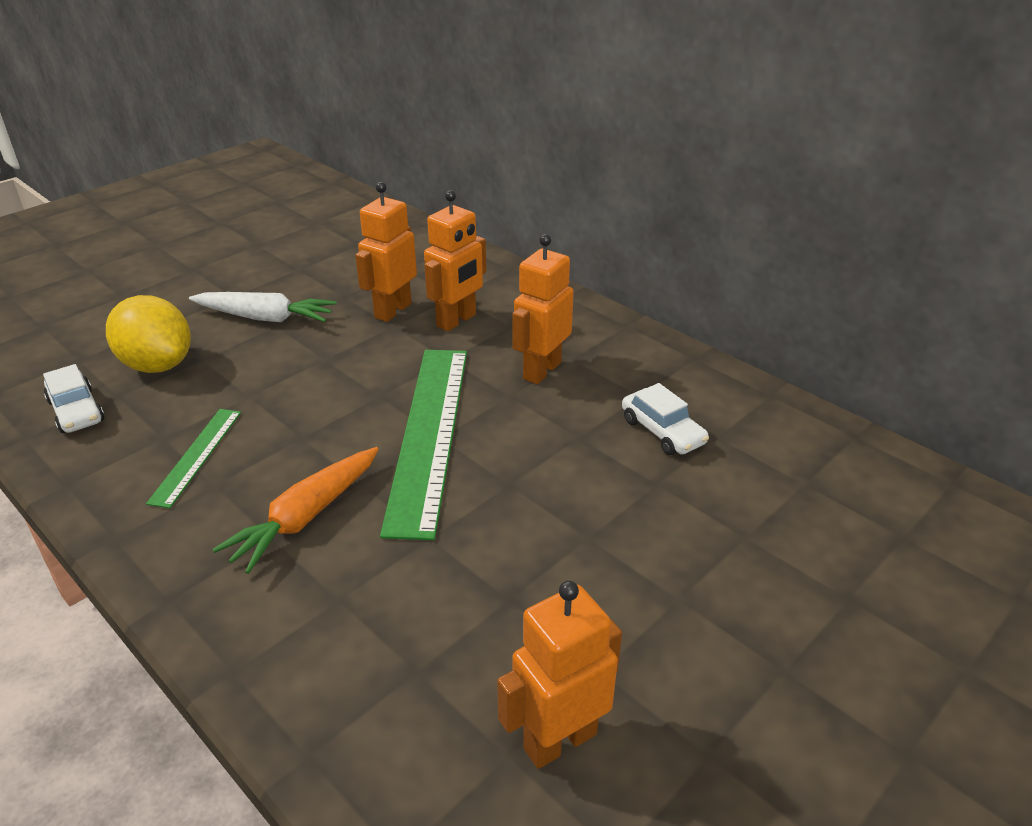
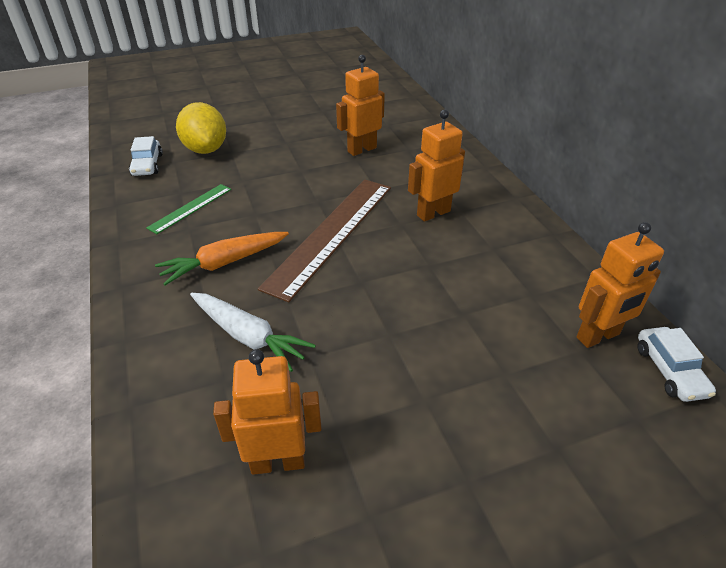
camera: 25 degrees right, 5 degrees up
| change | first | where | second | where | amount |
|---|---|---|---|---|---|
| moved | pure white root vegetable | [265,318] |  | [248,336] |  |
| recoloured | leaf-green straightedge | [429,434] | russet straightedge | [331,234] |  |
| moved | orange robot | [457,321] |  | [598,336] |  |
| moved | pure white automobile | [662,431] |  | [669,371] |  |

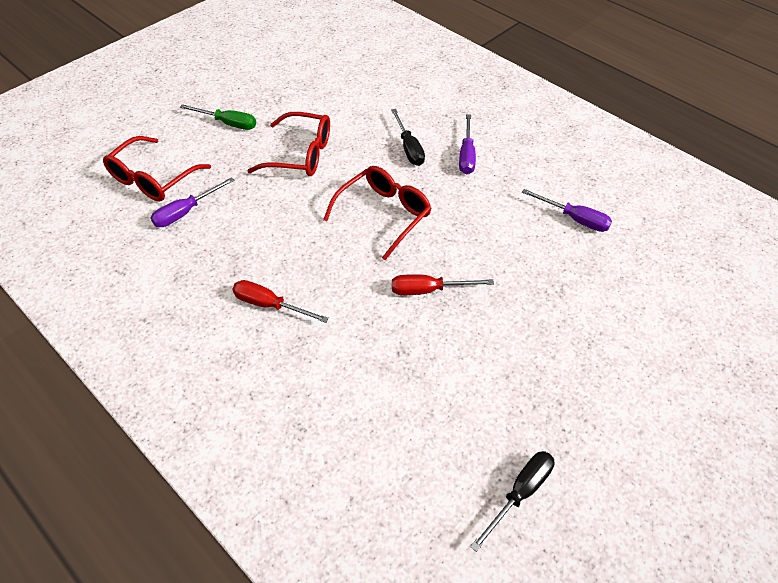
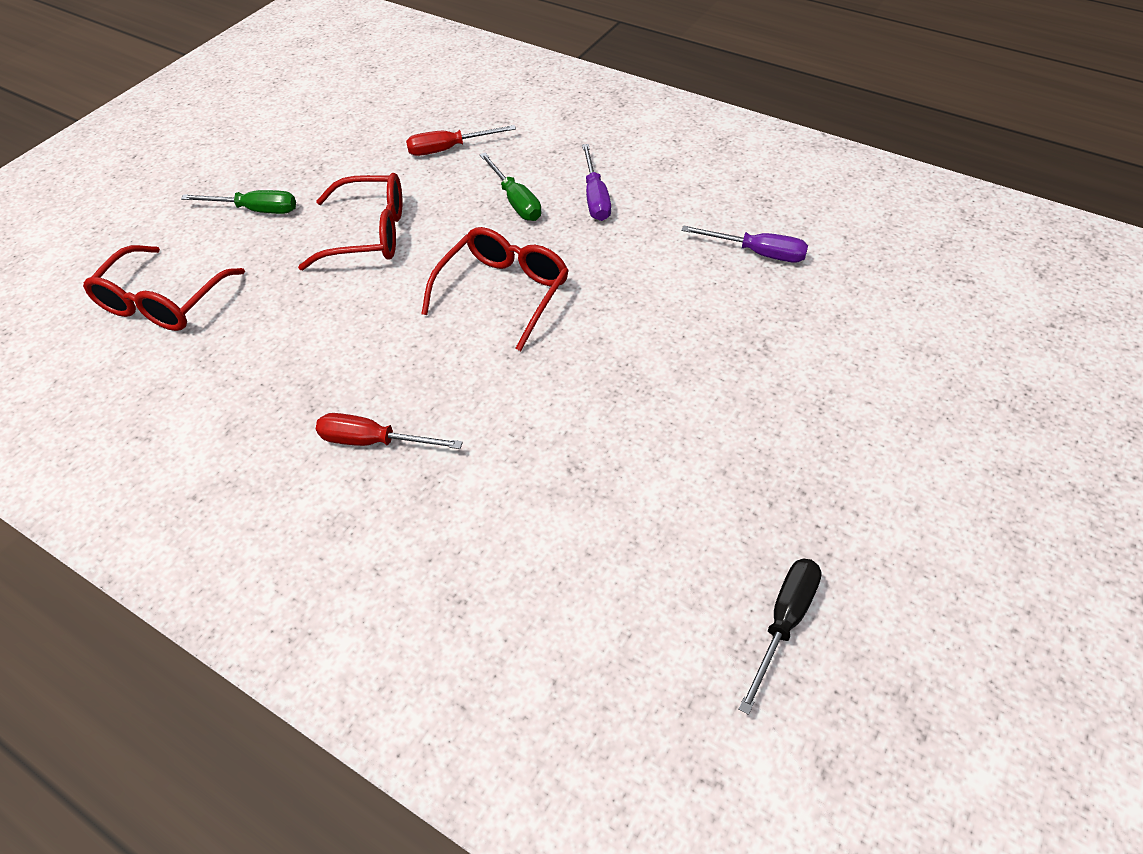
camera: 10 degrees left, 0 degrees up
| change | first | where | second | where | amount |
|---|---|---|---|---|---|
| moved | red hand screwdriver | [428,290] |  | [449,149] |  |
| recoloured | black hand screwdriver | [409,148] | leaf-green hand screwdriver | [515,201] |  |
| removed | royal purple hand screwdriver | [186,212] |  |  |  |

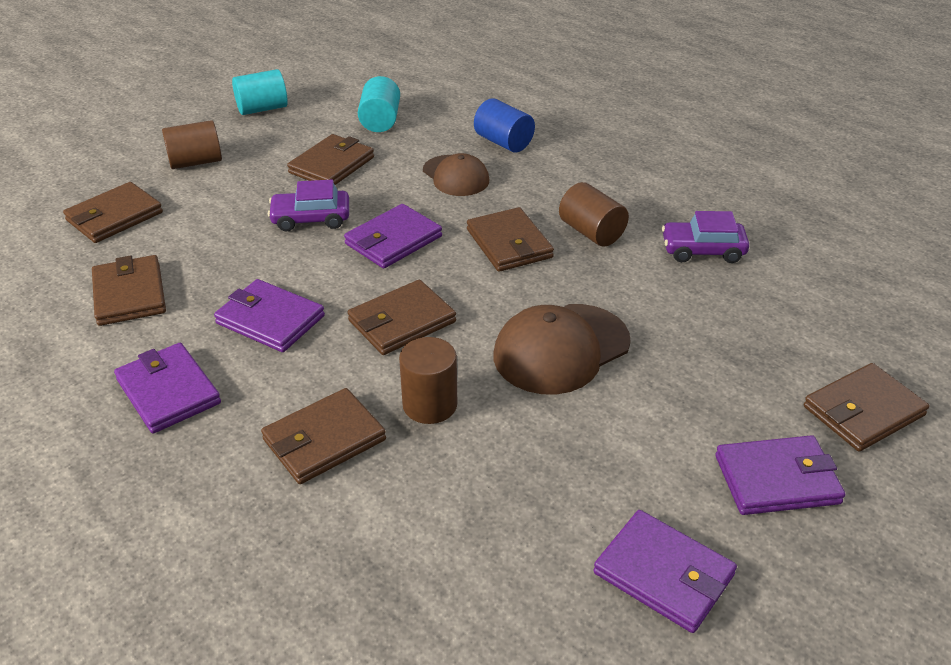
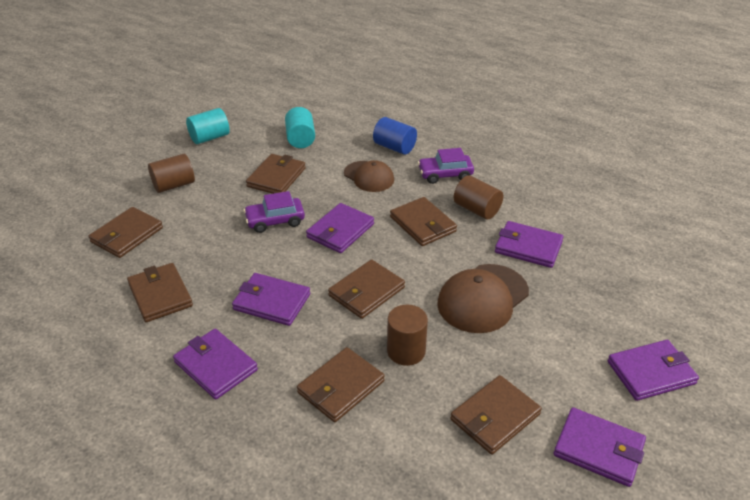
camera: 10 degrees left, 0 degrees up
| change | first | where | second | where | amount |
|---|---|---|---|---|---|
| moved | royal purple automobile | [702,250] |  | [445,174] |  |
| moved | russet card wallet | [863,411] |  | [495,417] |  |
| added |  |  | royal purple card wallet | [528,247] |  |

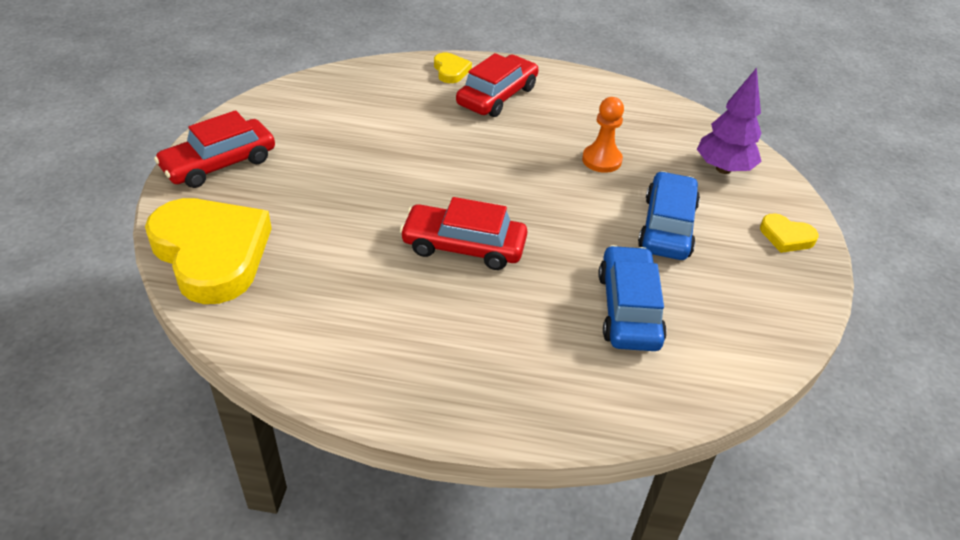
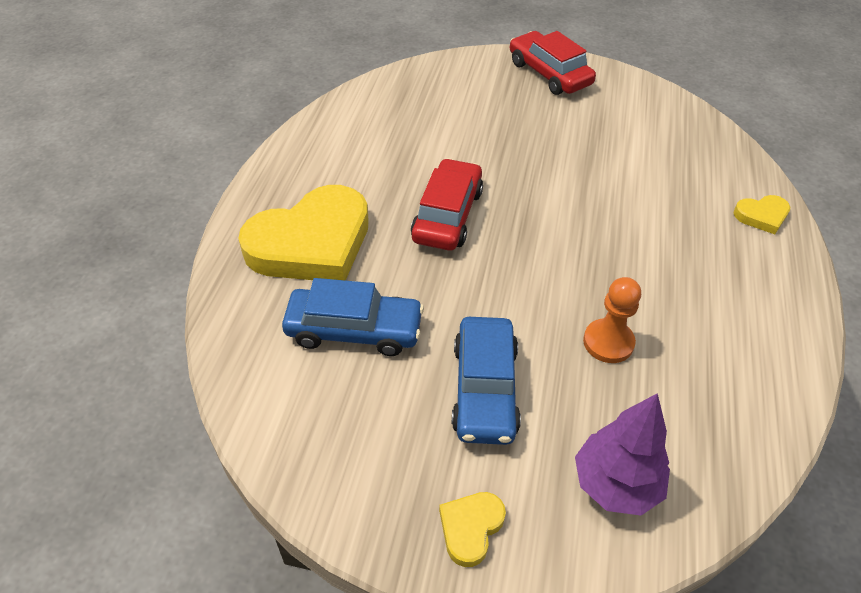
camera: 95 degrees right, 5 degrees up
| change | first | where | second | where | amount |
|---|---|---|---|---|---|
| moved | yellow love heart | [211,253] |  | [311,243] |  |
| turned | blue automobile | [667,226] |  | [484,389] | 75 degrees clockwise |
| removed | red automobile | [497,96] |  |  |  |

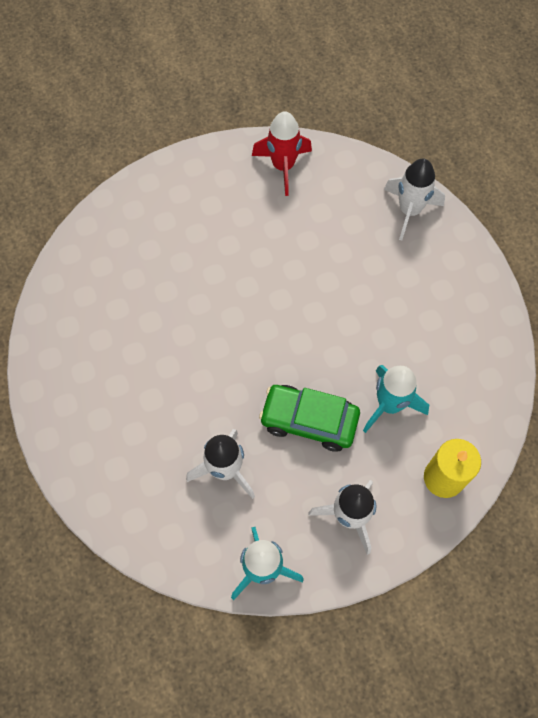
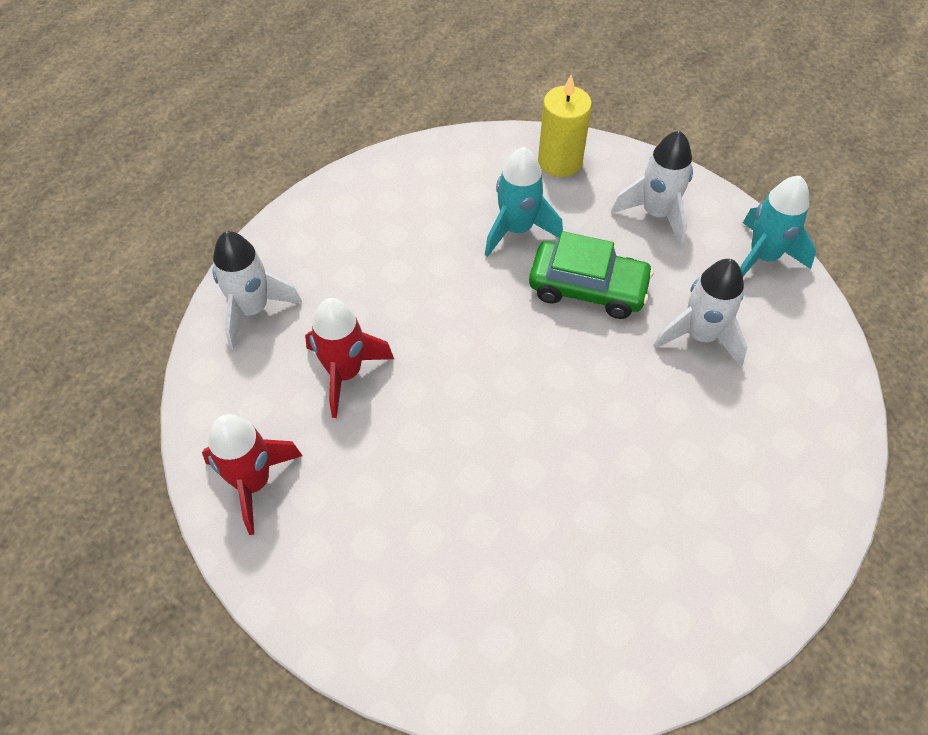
camera: 120 degrees left, 10 degrees down
| change | first | where | second | where | amount |
|---|---|---|---|---|---|
| added |  |  | red toy rocket | [345,373] |  |
| turned | leaf-green automobile | [309,421] |  | [588,288] | 60 degrees counterclockwise |

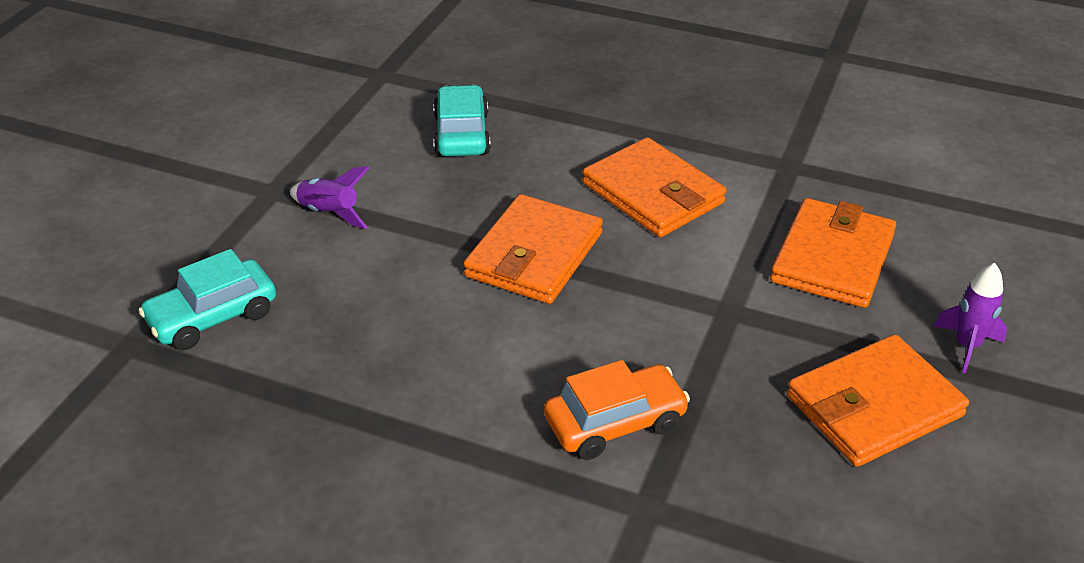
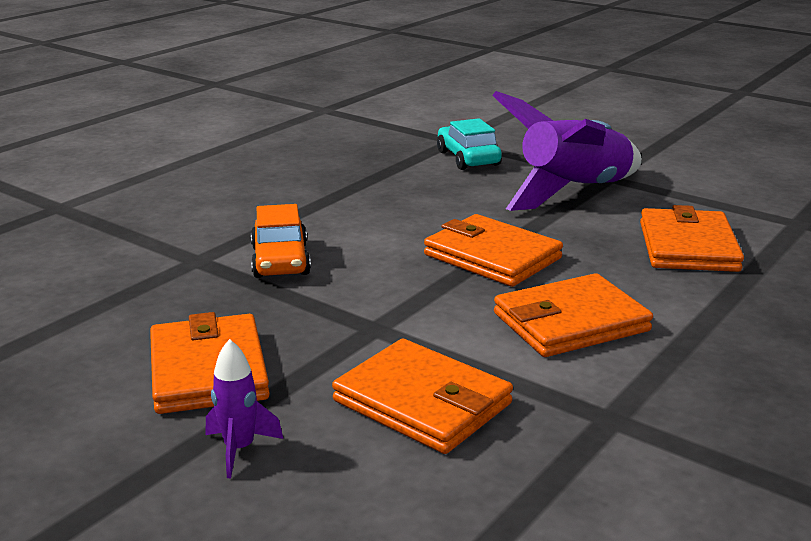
camera: 105 degrees right, 15 degrees down
| change | first | where | second | where | amount |
|---|---|---|---|---|---|
| resized | royal purple toy rocket | [329,213] |  | [574,192] | x2.36 |
| replaced | aqua automobile | [461,134] | orange card wallet | [688,247] |  |

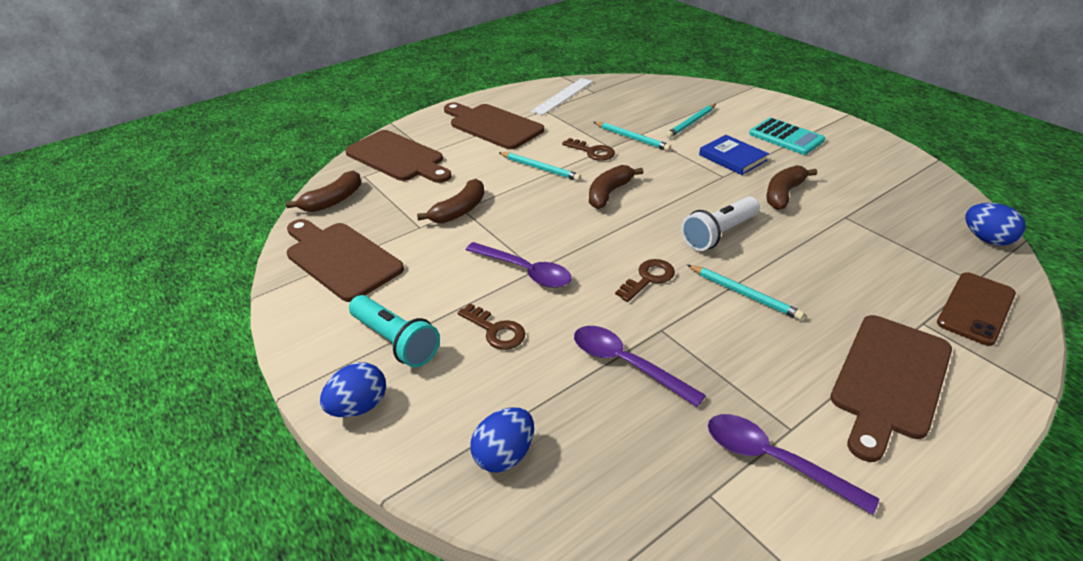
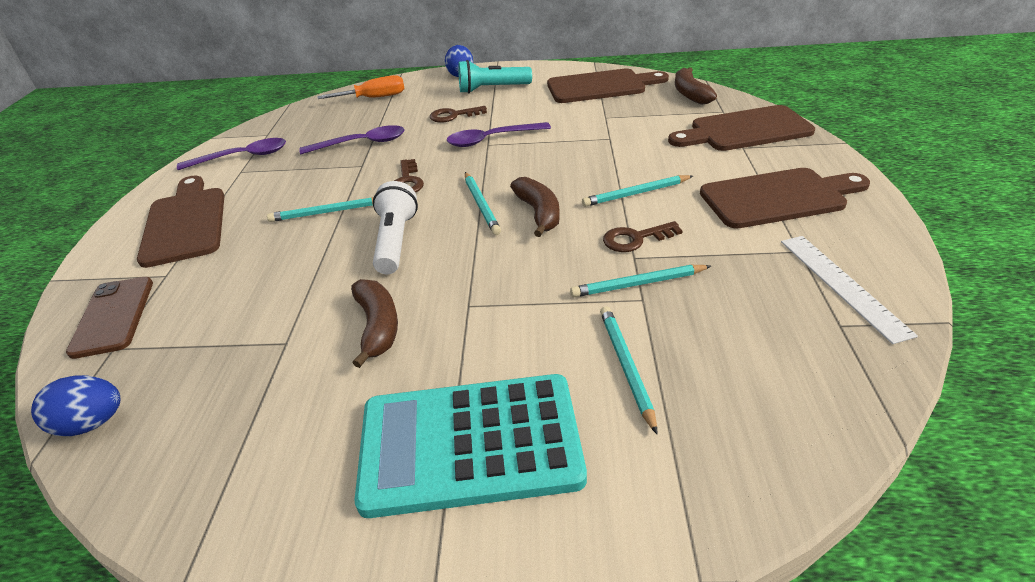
camera: 130 degrees right, 0 degrees up
| change | first | where | second | where | amount |
|---|---|---|---|---|---|
| replaced | blue egg shape | [504,455] | orange hand screwdriver | [374,98] |  |
| resized | aqua calculator | [786,137] |  | [470,444] | x1.68 |
| added |  |  | aqua wooden pencil | [481,205] |  |
| removed | russet banana fruit | [459,211] |  |  |  |
| removed | blue hardback | [732,158] |  |  |  |

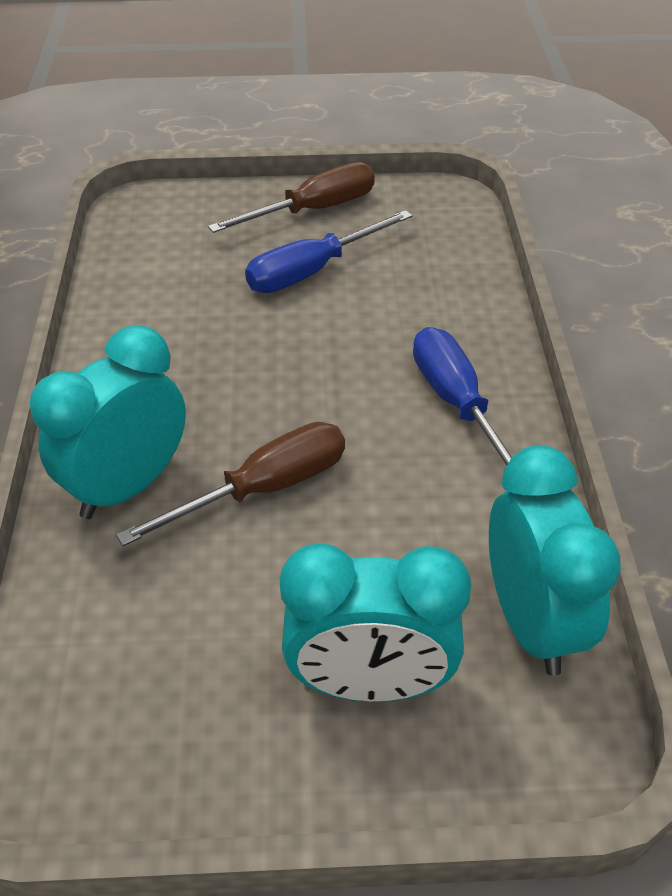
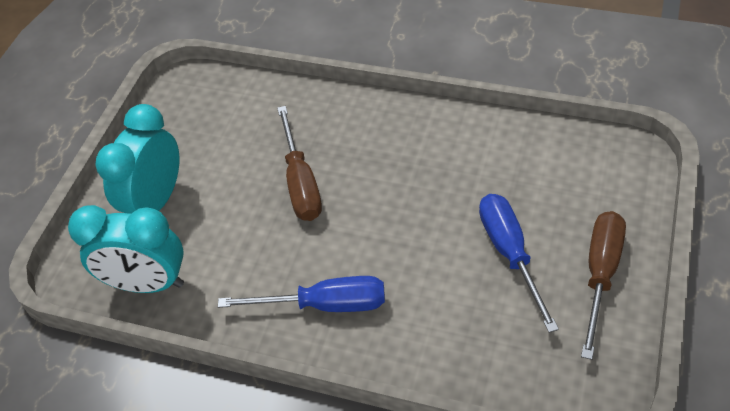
camera: 115 degrees right, 5 degrees up
| change | first | where | second | where | amount |
|---|---|---|---|---|---|
| turned | russet hand screwdriver | [313,210] |  | [600,274] | 150 degrees counterclockwise |
| removed | aqua alarm clock | [128,486] |  |  |  |

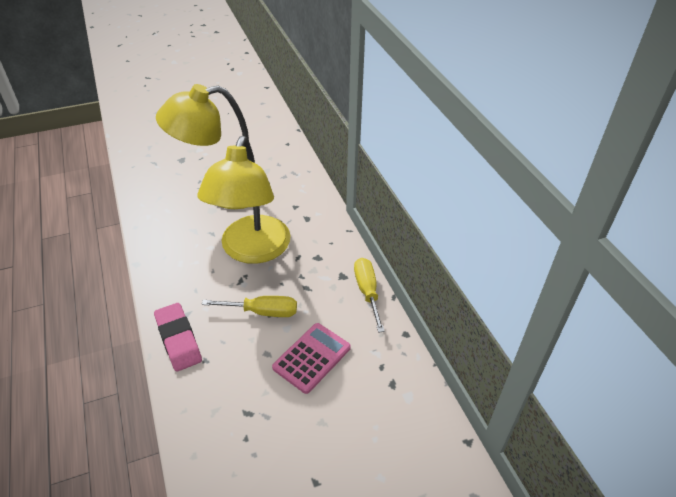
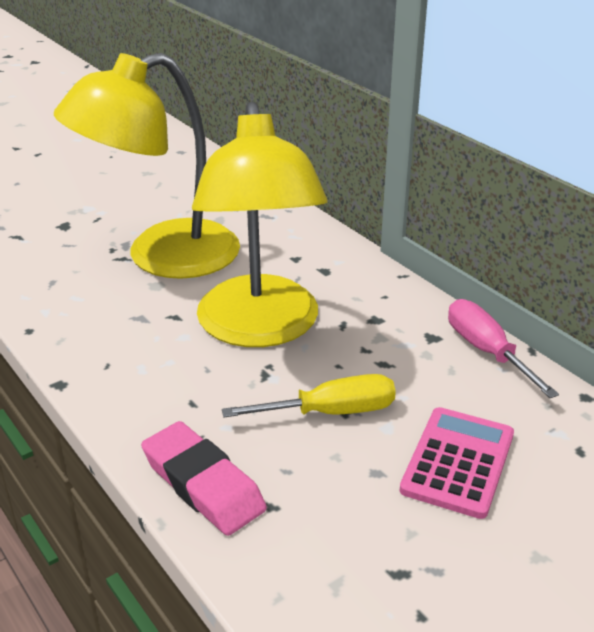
camera: 15 degrees left, 10 degrees down
| change | first | where | second | where | amount |
|---|---|---|---|---|---|
| recoloured | yellow hand screwdriver | [367,292] | rose-pink hand screwdriver | [487,351] |  |

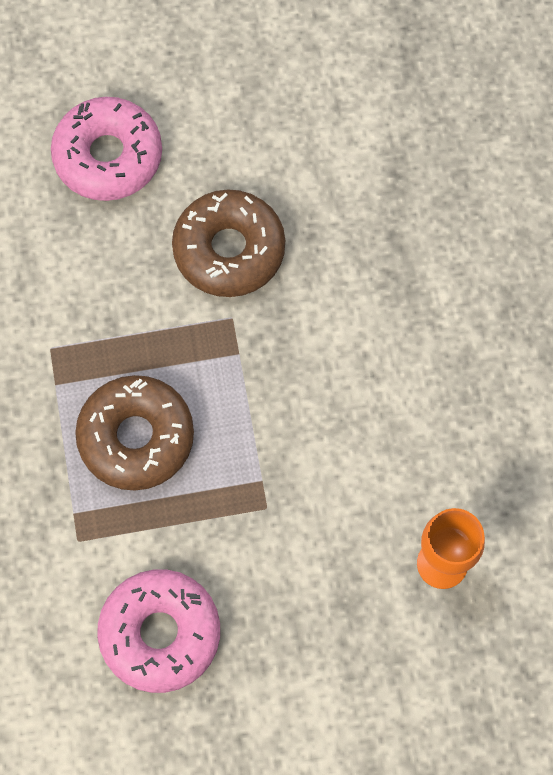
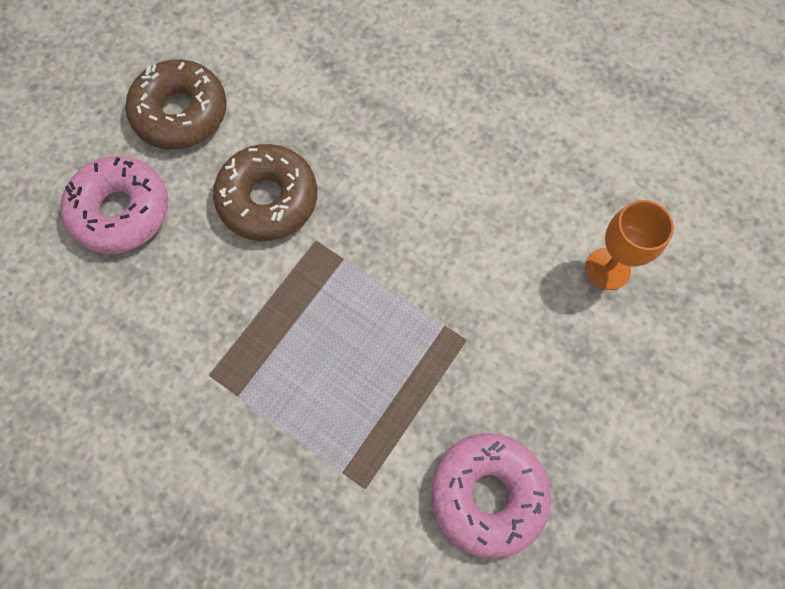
camera: 45 degrees left, 0 degrees up
| change | first | where | second | where | amount |
|---|---|---|---|---|---|
| moved | russet doughnut | [136,437] |  | [181,113] |  |

